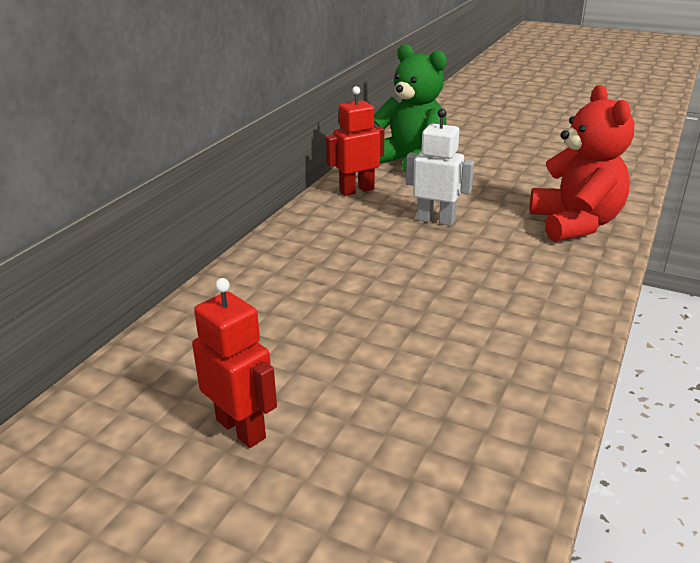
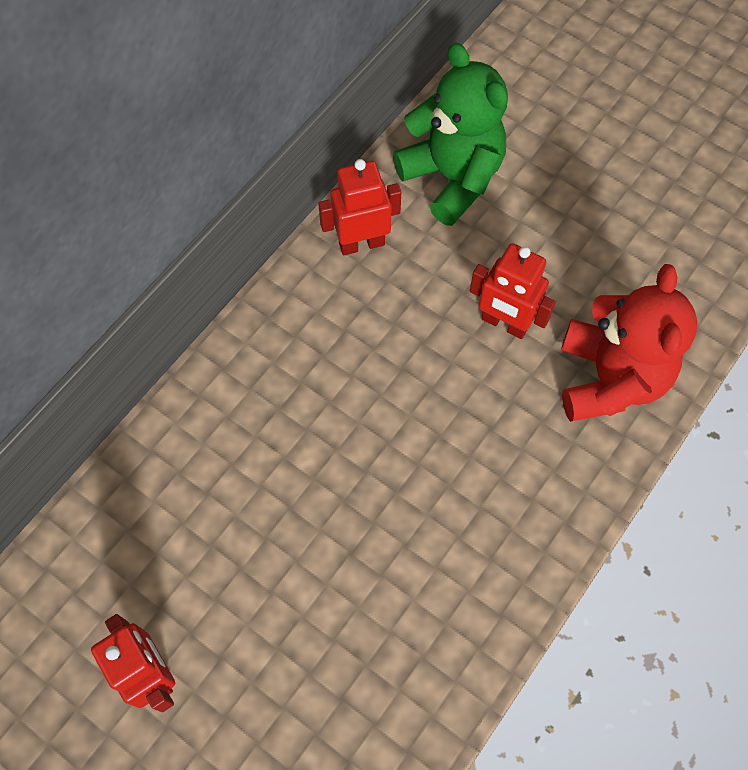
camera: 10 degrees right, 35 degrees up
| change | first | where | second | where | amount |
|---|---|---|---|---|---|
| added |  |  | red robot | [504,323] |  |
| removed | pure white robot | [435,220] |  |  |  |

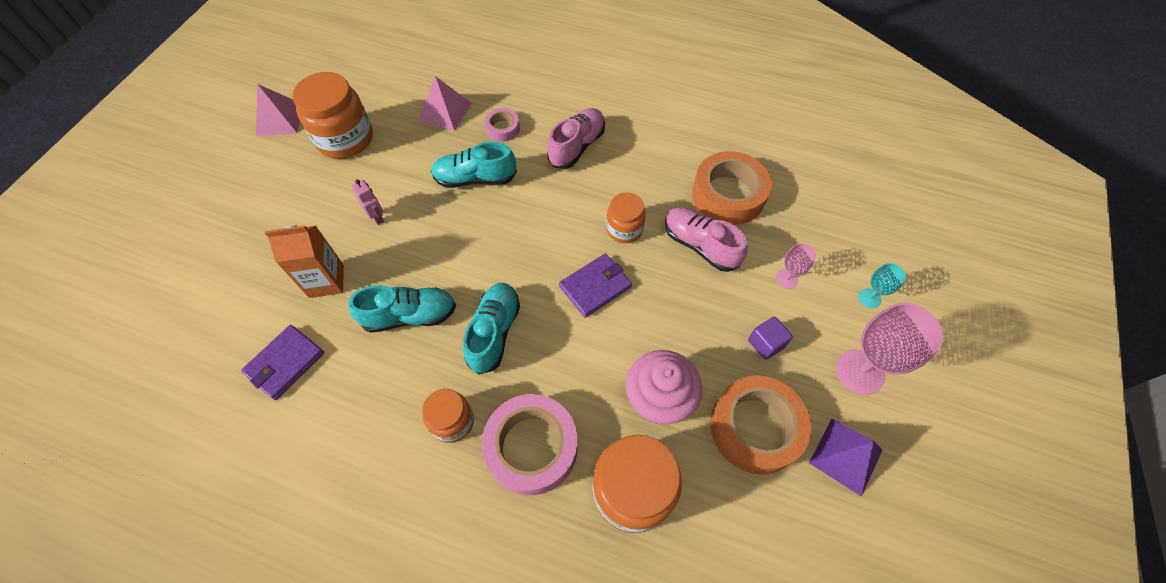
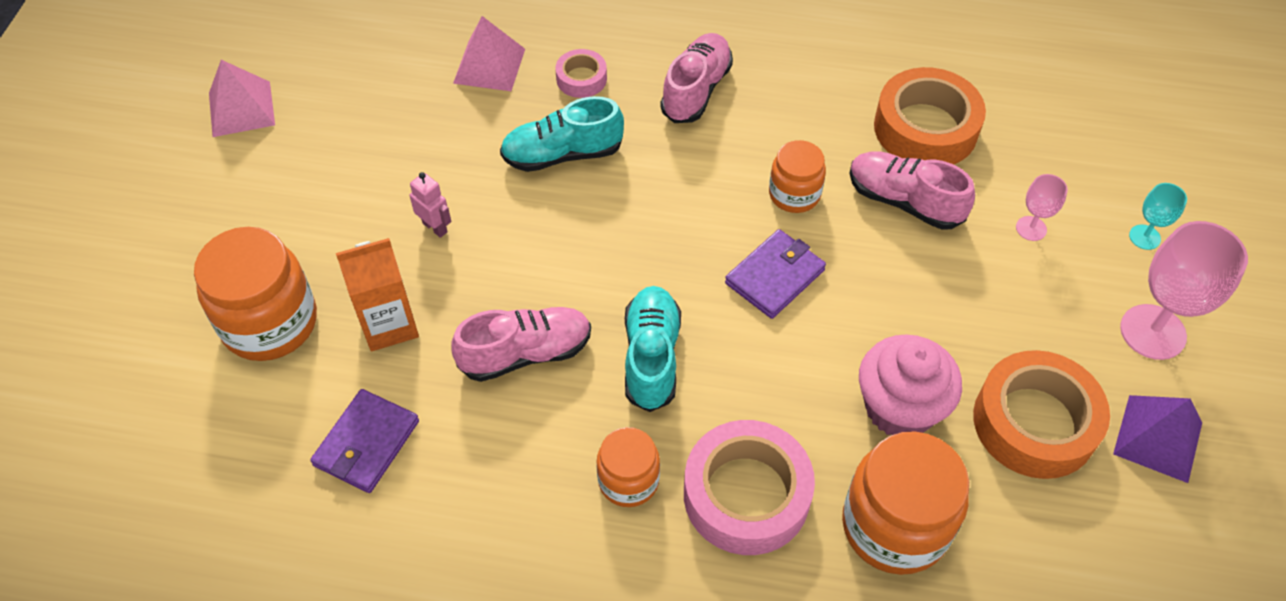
camera: 10 degrees left, 5 degrees down
| change | first | where | second | where | amount |
|---|---|---|---|---|---|
| moved | orange jar | [345,139] |  | [270,323] |  |
| recoloured | aqua lace-up shoe | [410,316] | rose-pink lace-up shoe | [526,353] |  |
| removed | royal purple solid cube | [765,343] |  |  |  |

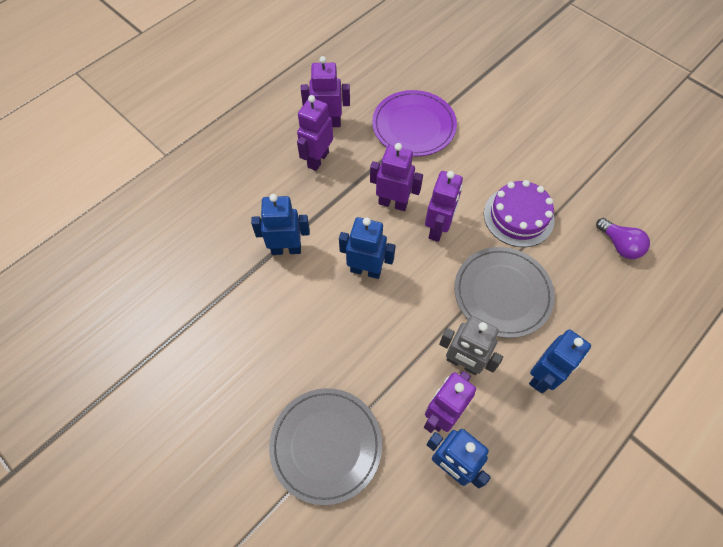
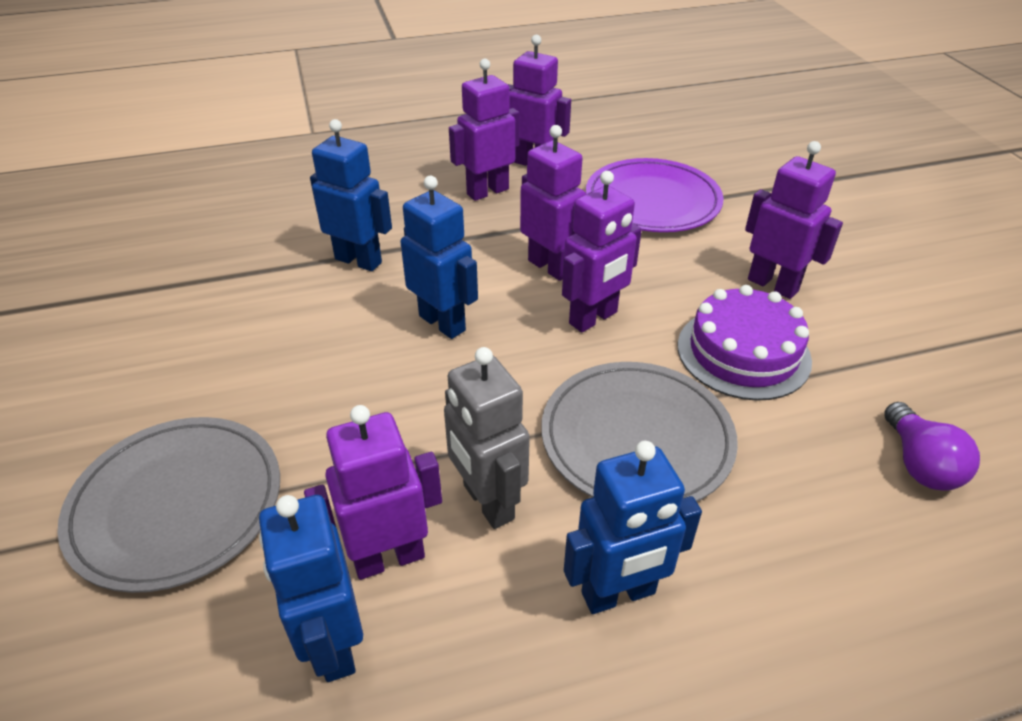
camera: 30 degrees right, 20 degrees down
| change | first | where | second | where | amount |
|---|---|---|---|---|---|
| added |  |  | royal purple robot | [773,285] |  |

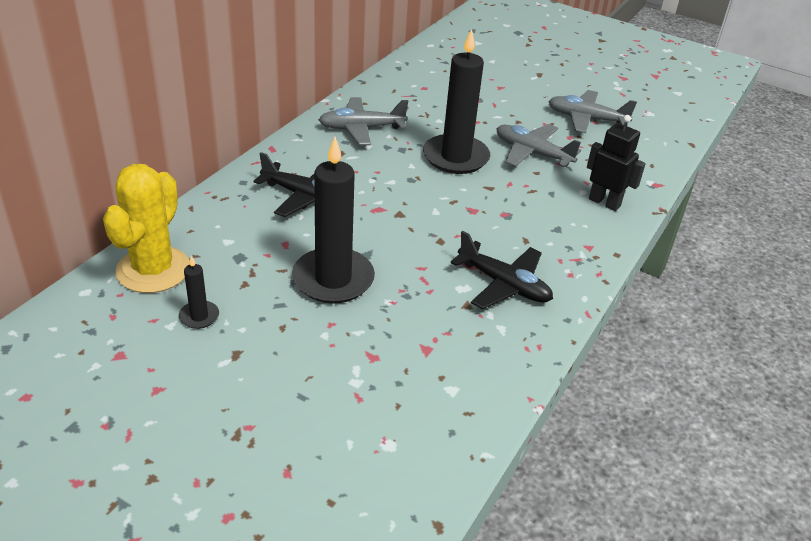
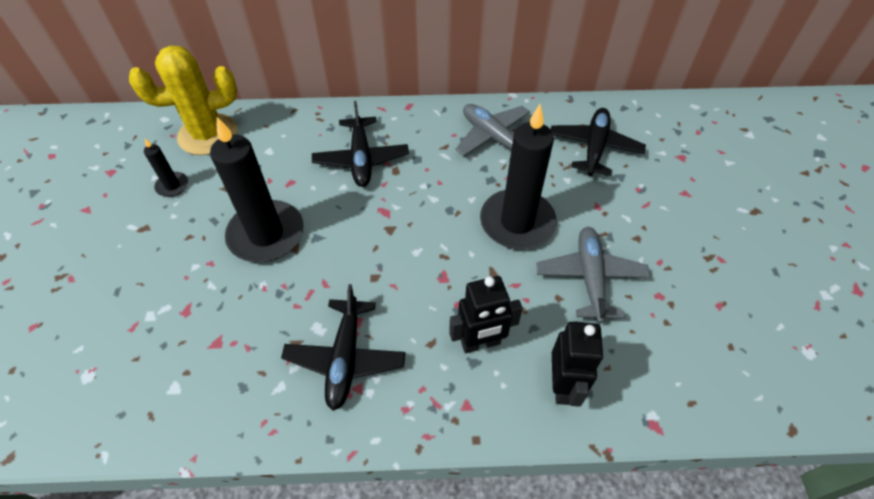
camera: 60 degrees right, 15 degrees up
| change | first | where | second | where | amount |
|---|---|---|---|---|---|
| added |  |  | black robot | [480,343] |  |
| added |  |  | black plane | [594,148] |  |
| removed | grey plane | [586,119] |  |  |  |

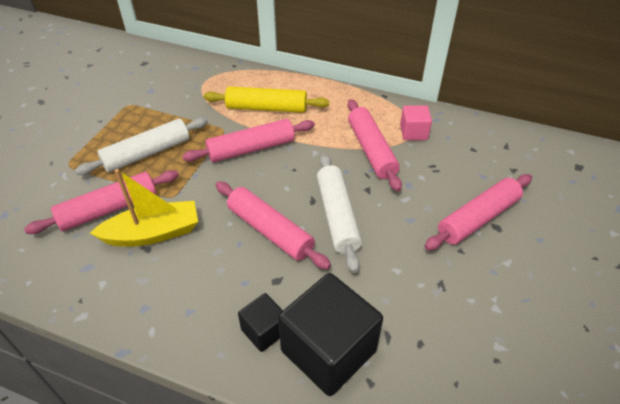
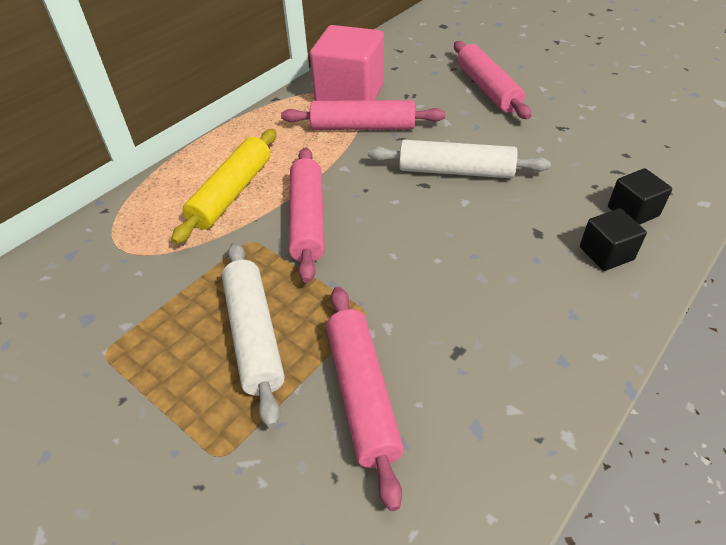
camera: 70 degrees left, 0 degrees up
| change | first | where | second | where | amount |
|---|---|---|---|---|---|
| resized | rose-pink solid cube | [413,132] |  | [350,94] | x1.97 |
| resized | black solid cube | [328,351] |  | [633,211] | x0.51 |
| removed | yellow boat | [153,233] |  |  |  |
| removed | rose-pink dough roller | [270,231] |  |  |  |

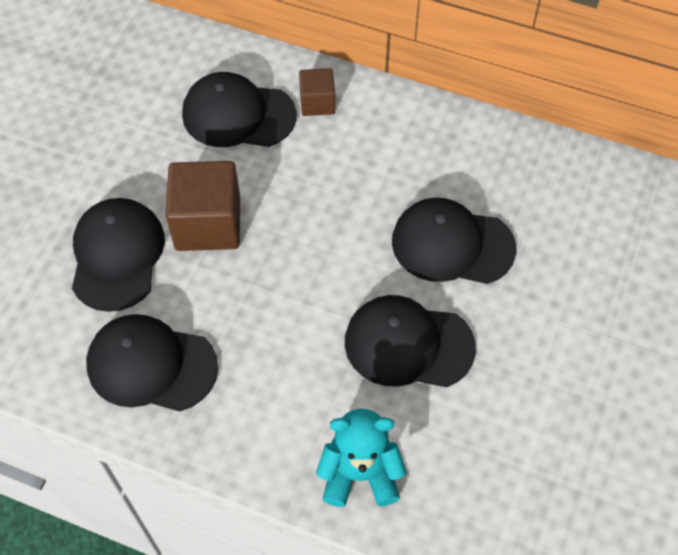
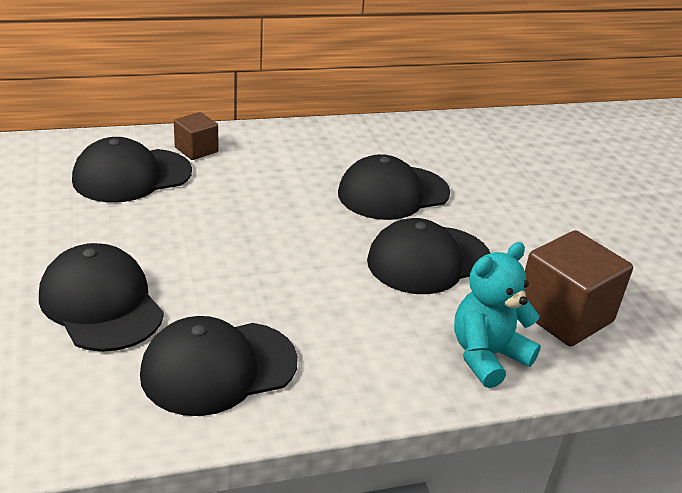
camera: 40 degrees left, 25 degrees down
| change | first | where | second | where | amount |
|---|---|---|---|---|---|
| moved | russet solid cube | [208,224] |  | [564,315] |  |

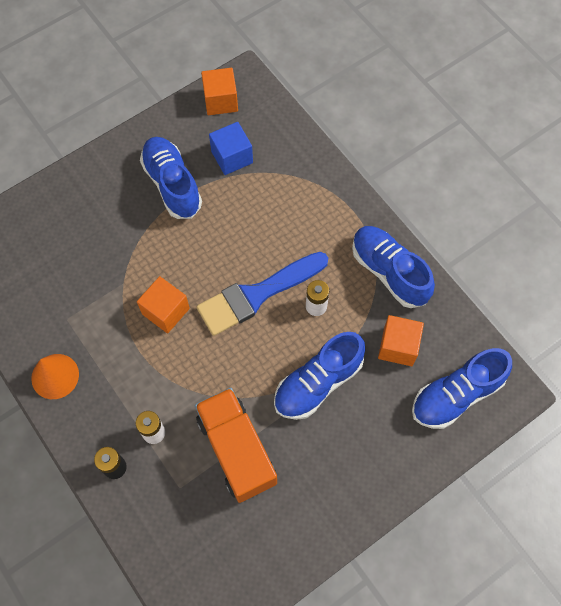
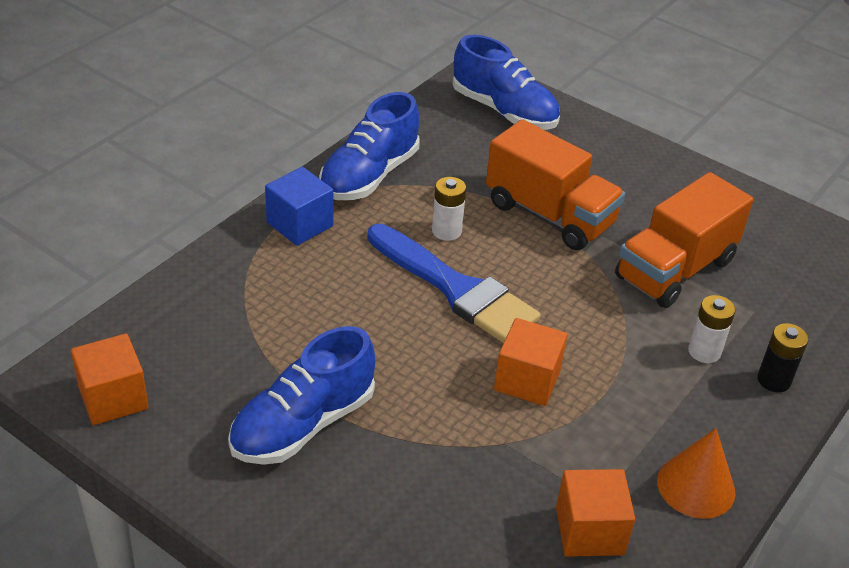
camera: 110 degrees left, 25 degrees down
| change | first | where | second | where | amount |
|---|---|---|---|---|---|
| moved | blue solid cube | [232,157] |  | [300,224] |  |
| replaced | blue lace-up shoe | [318,383] | orange lorry | [549,214] |  |
| moved | orange solid cube | [398,346] |  | [589,531] |  |

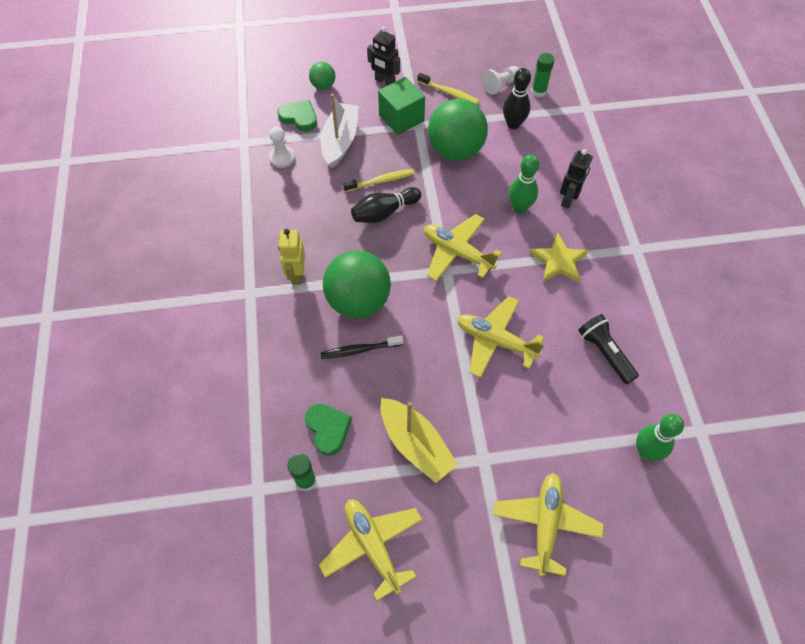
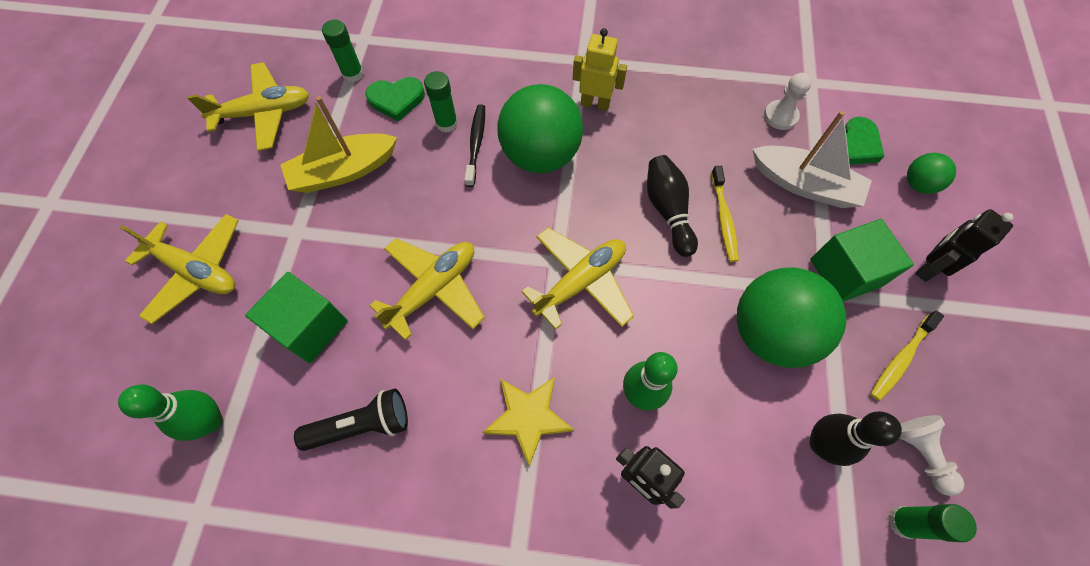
camera: 105 degrees right, 5 degrees up
| change | first | where | second | where | amount |
|---|---|---|---|---|---|
| added |  |  | leaf-green solid cube | [310,327] |  |
| added |  |  | leaf-green glue stick | [447,123] |  |

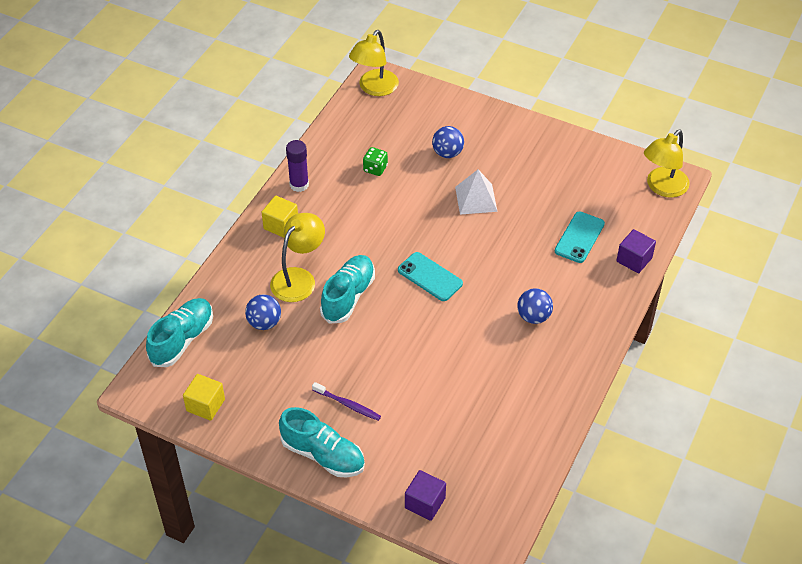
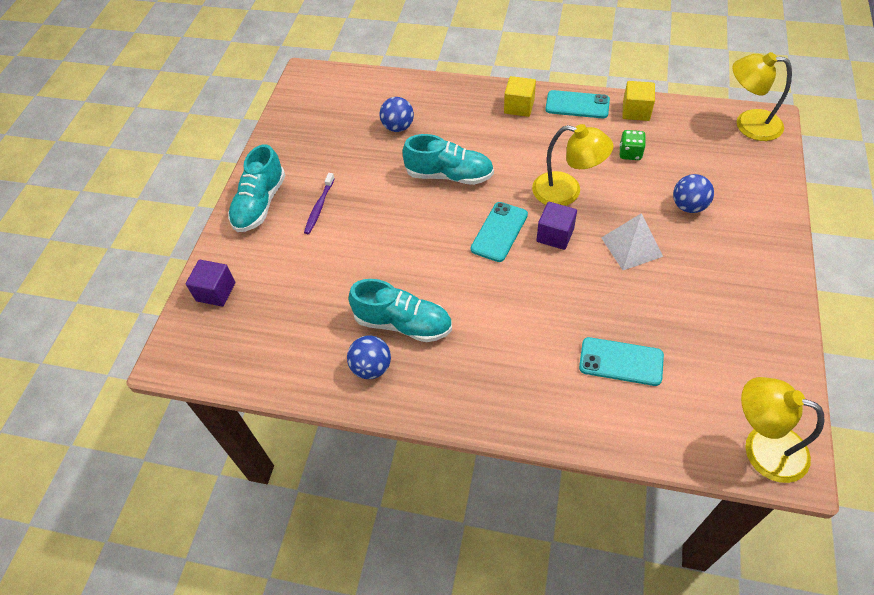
camera: 80 degrees right, 5 degrees up
| change | first | where | second | where | amount |
|---|---|---|---|---|---|
| moved | blue sphere | [533,316] |  | [371,367] |  |
| moved | aqua lace-up shoe | [182,340] |  | [403,323] |  |
| moved | yellow lamp | [299,278] |  | [566,192] |  |
| moved | royal purple solid cube | [634,260] |  | [555,235] |  |
| replaced | royal purple glue stick | [299,185] | aqua mobile phone | [577,105] |  |
| moved | yellow solid cube | [205,405] |  | [636,111] |  |

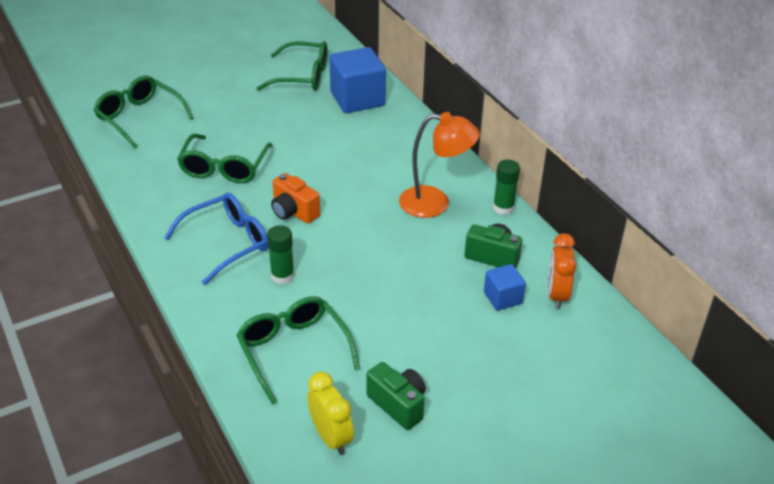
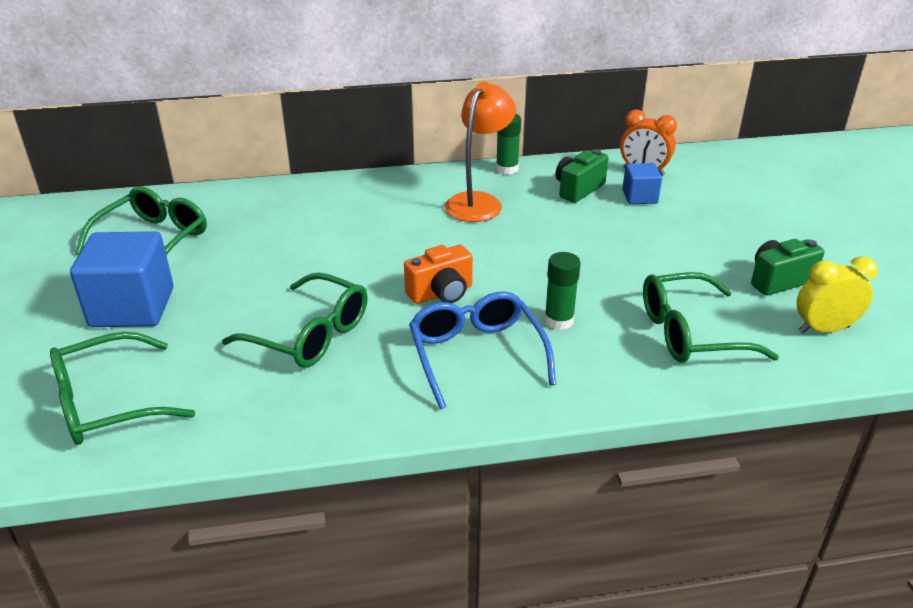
camera: 70 degrees left, 5 degrees down
| change | first | where | second | where | amount |
|---|---|---|---|---|---|
| moved | blue solid cube | [357,99] |  | [132,307] |  |

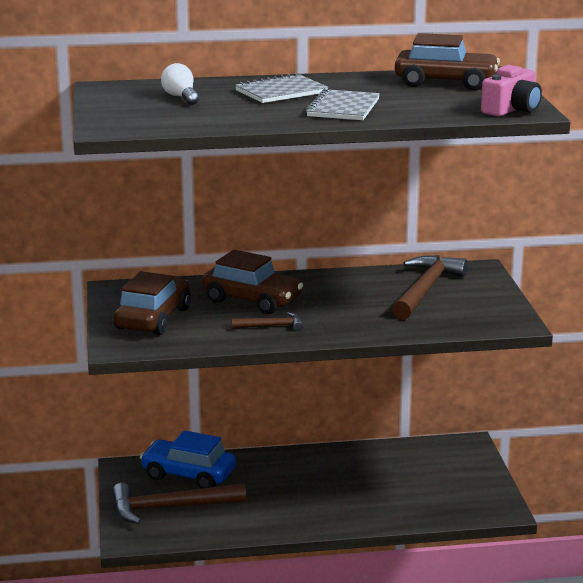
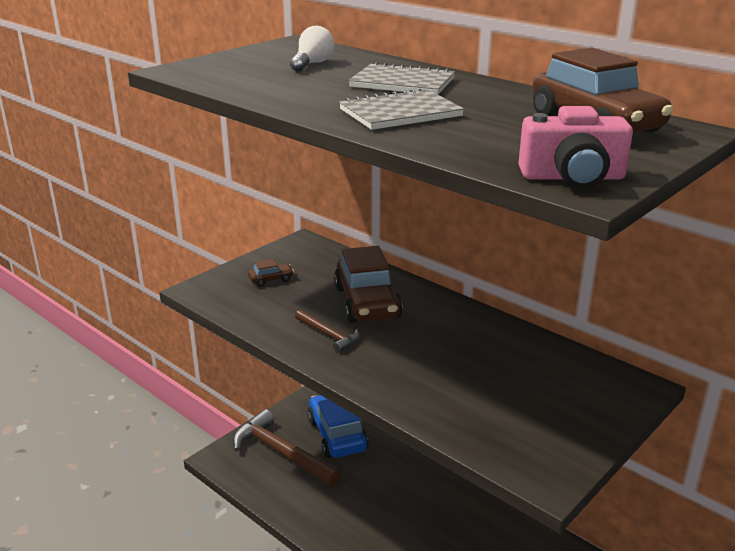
camera: 50 degrees right, 5 degrees up
| change | first | where | second | where | amount |
|---|---|---|---|---|---|
| resized | russet automobile | [153,318] |  | [271,279] | x0.44 |
| removed | russet carpenter's hammer | [425,289] |  |  |  |

